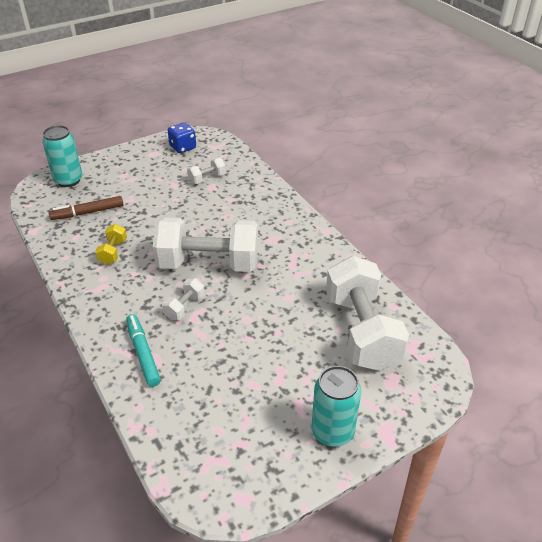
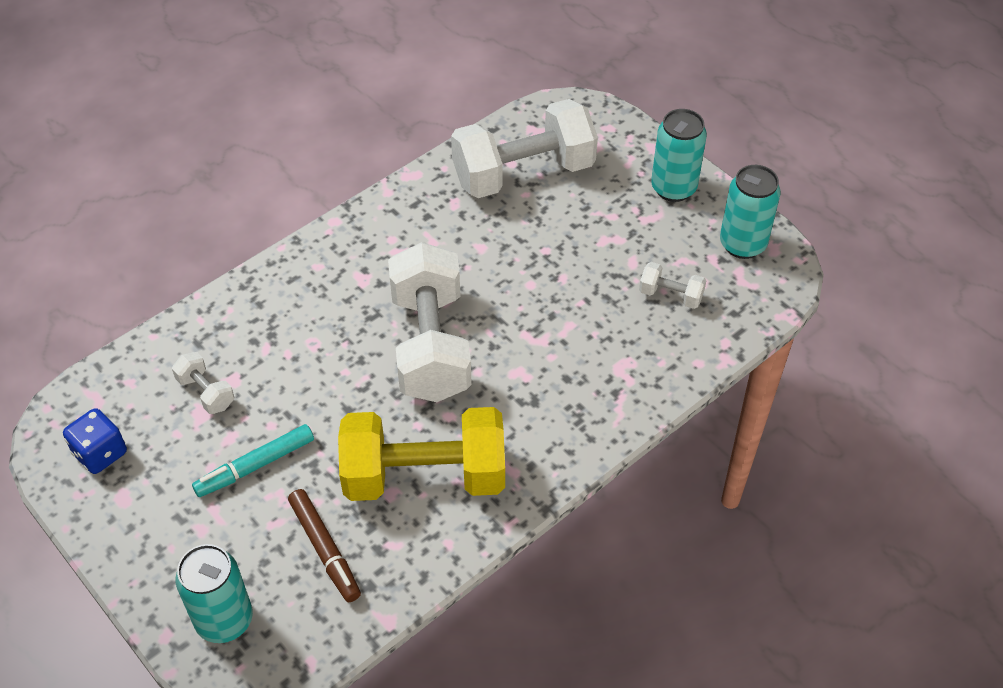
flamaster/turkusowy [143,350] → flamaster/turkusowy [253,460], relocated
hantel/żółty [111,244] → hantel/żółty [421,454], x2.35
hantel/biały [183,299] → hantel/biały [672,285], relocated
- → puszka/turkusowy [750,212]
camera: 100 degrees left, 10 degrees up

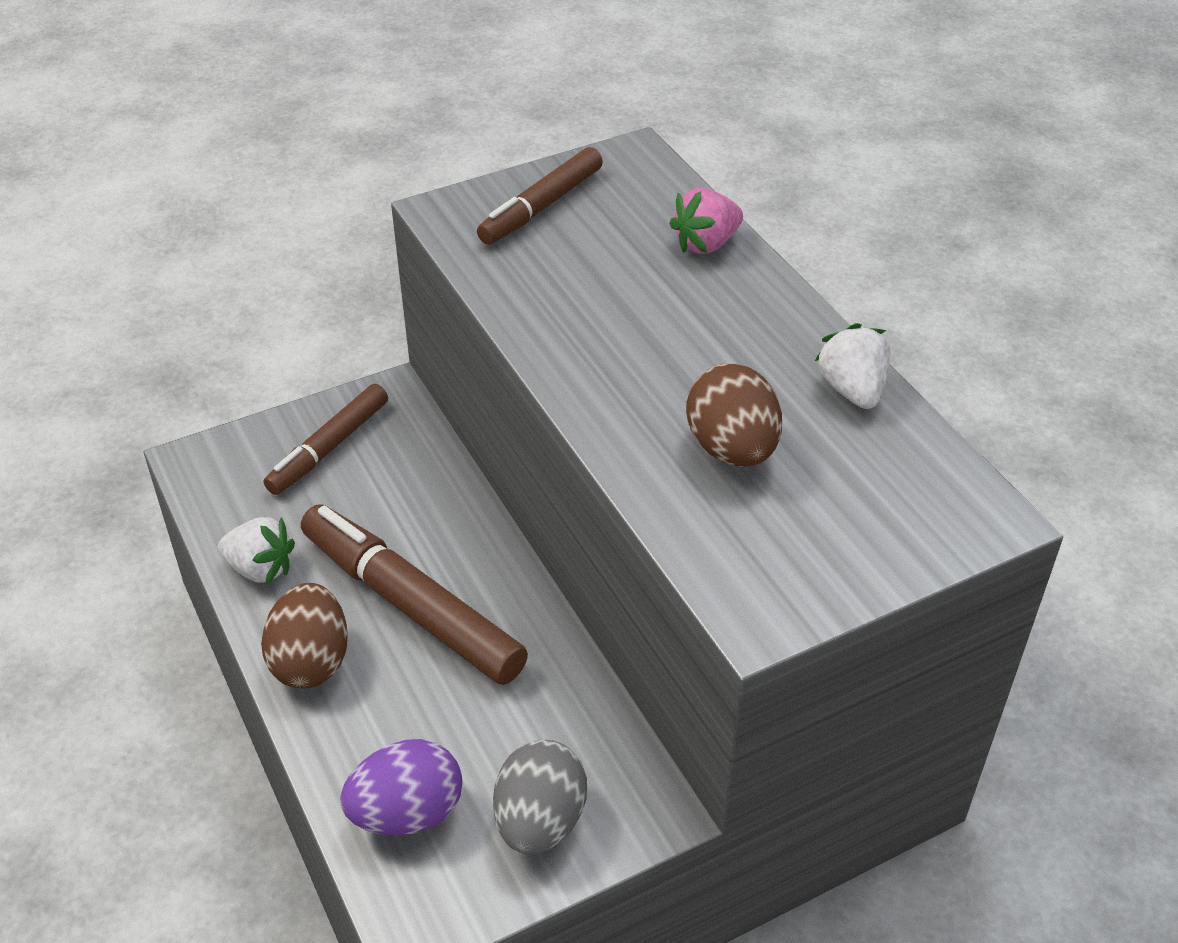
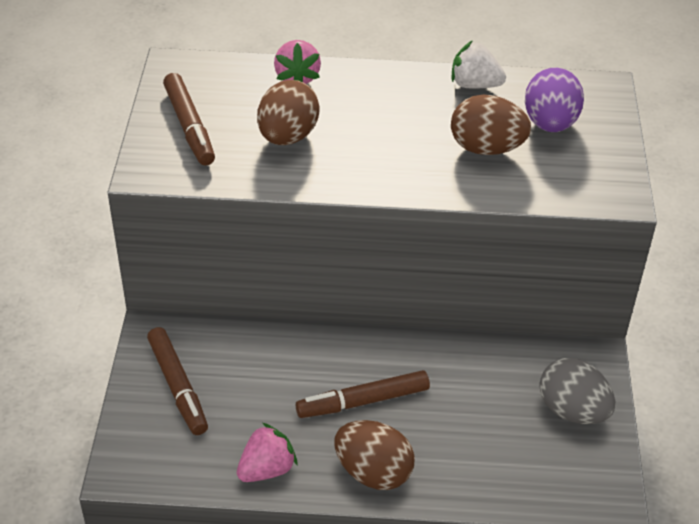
truskawka/biały [256,551] → truskawka/różowy [267,452]
- → jajko/brązowy [288,112]
flamaster/brązowy [414,594] → flamaster/brązowy [363,394], x0.63
jajko/fioletowy [401,787] → jajko/fioletowy [554,100], relocated
camera: 60 degrees left, 0 degrees up

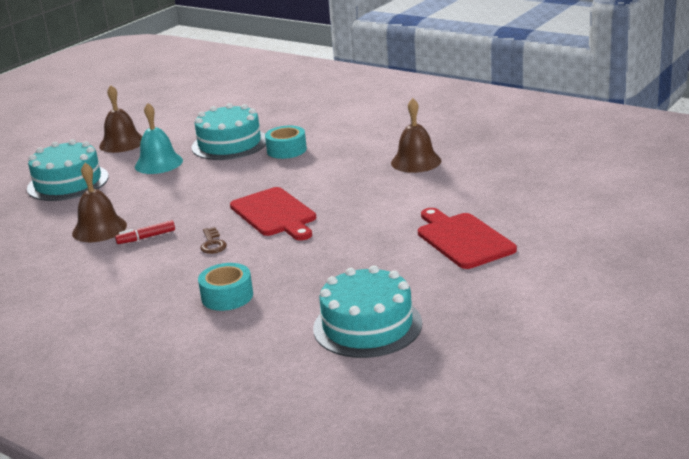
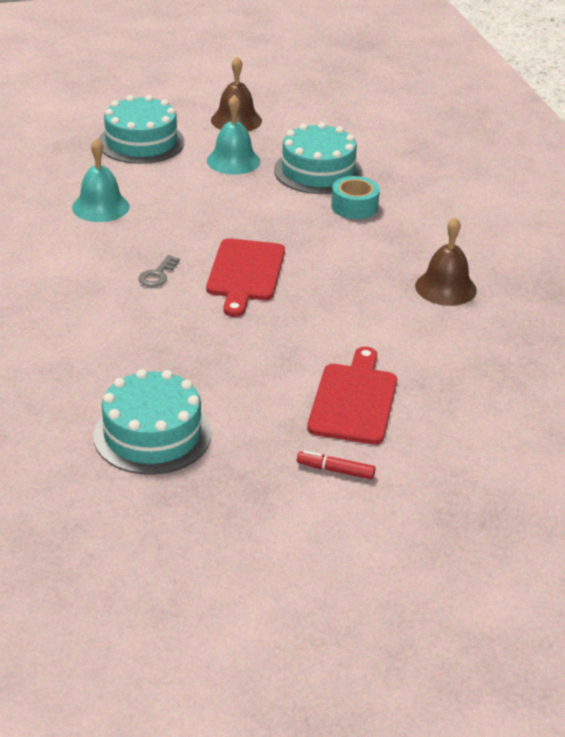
dzwonek/brązowy [99,202] → dzwonek/turkusowy [101,180]
klucz/brązowy [213,240] → klucz/szary [159,271]
flamaster/czerwony [145,232] → flamaster/czerwony [336,465], relocated
taśma klejąca/turkusowy [225,287] → -
camera: 35 degrees right, 10 degrees up

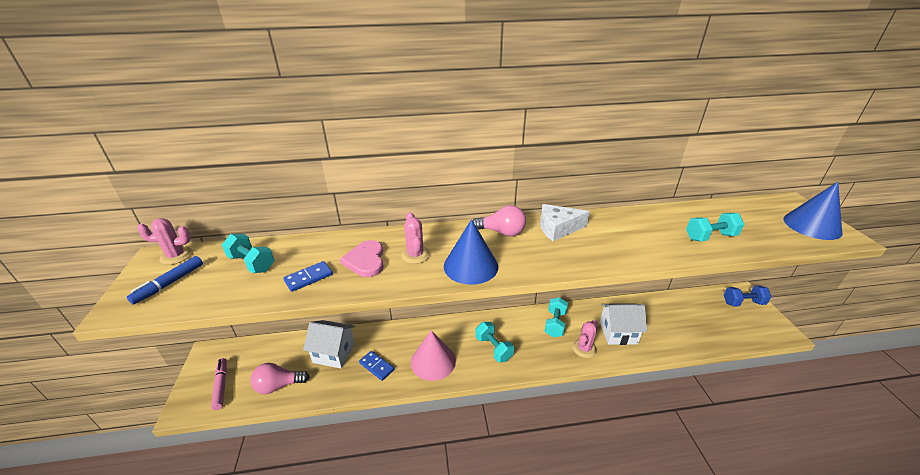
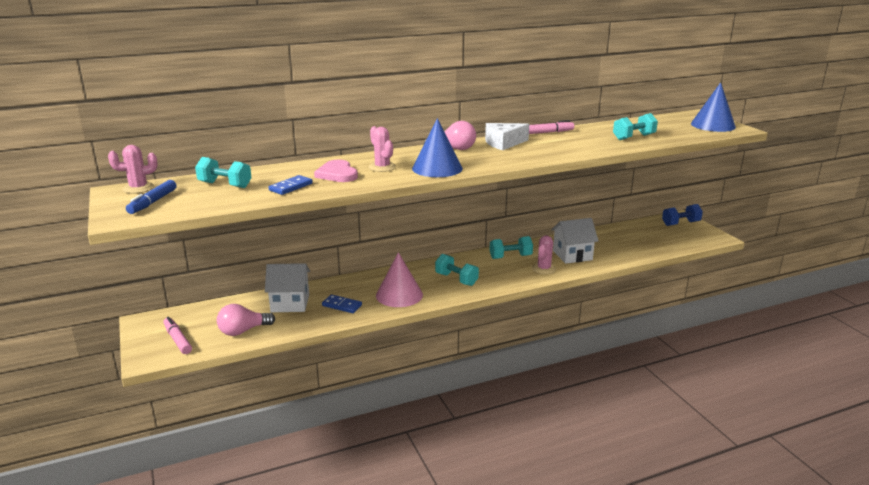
hantel/turkusowy [556,317] → hantel/turkusowy [511,247], 75 degrees clockwise
- → flamaster/różowy [551,127]
camera: 15 degrees left, 10 degrees down

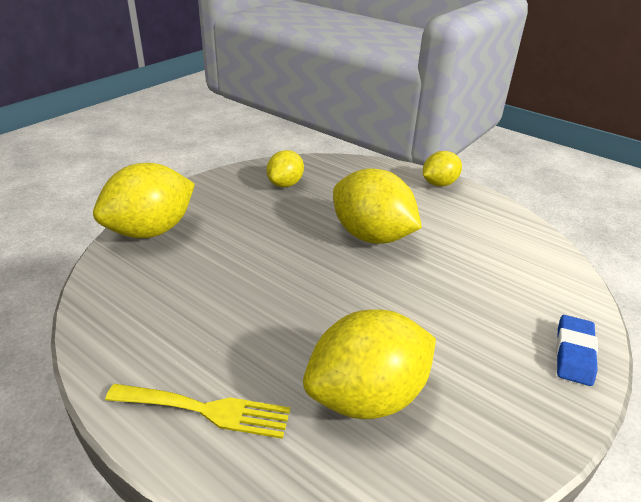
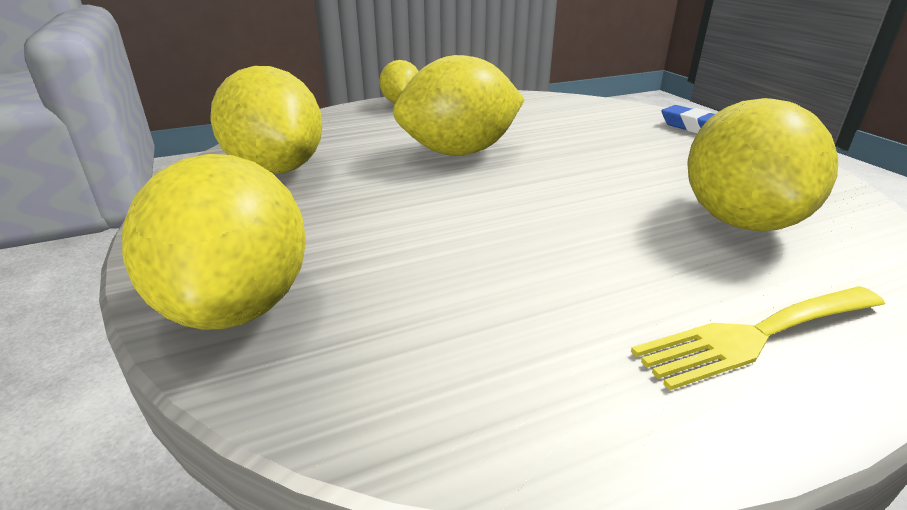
cytryna/żółty [285,168] → cytryna/żółty [266,120], x1.76
widelec/żółty [197,411] → widelec/żółty [758,338], 150 degrees counterclockwise
camera: 60 degrees left, 5 degrees down

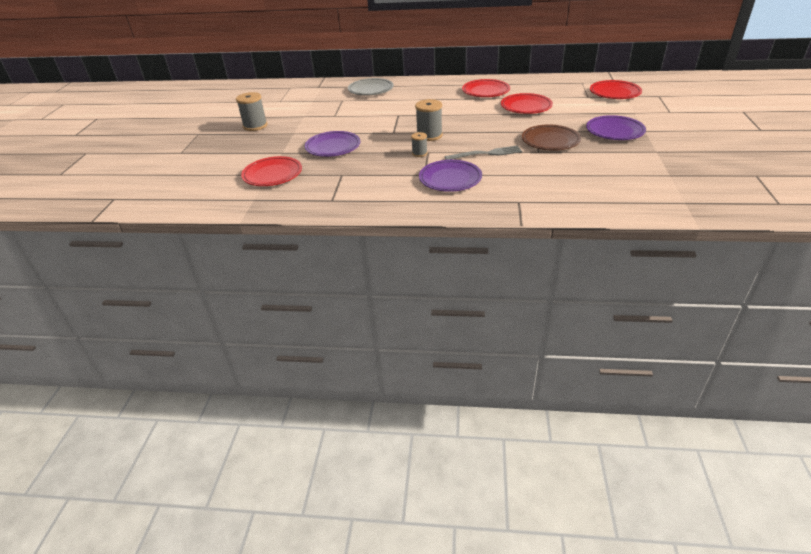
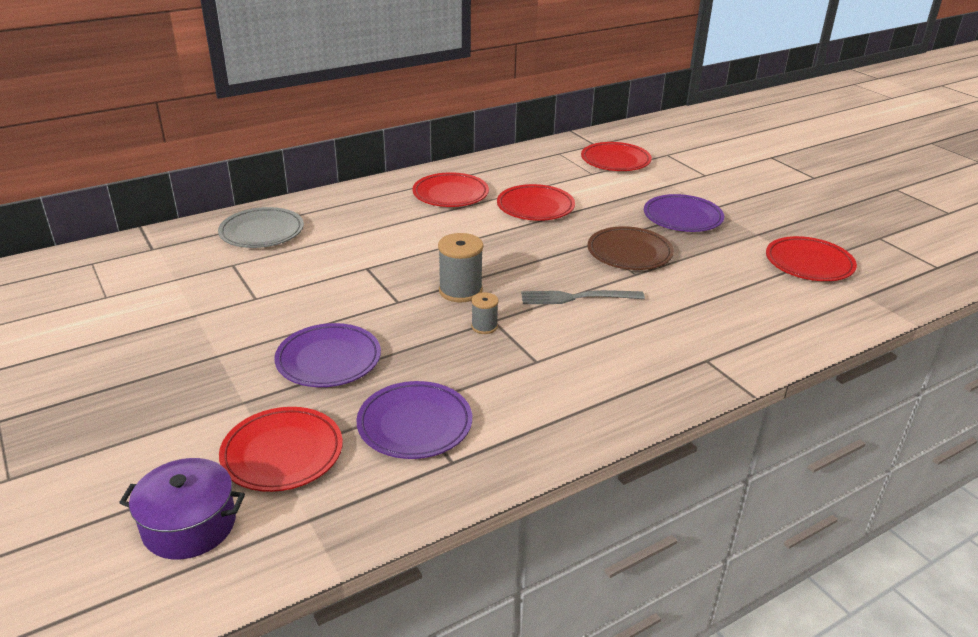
- → garnek/fioletowy [182,508]
talerz/fioletowy [450,176] → talerz/fioletowy [414,420], relocated
widelec/szary [483,152] → widelec/szary [583,297], 135 degrees counterclockwise
- → talerz/czerwony [811,258]
szpulka/szary [251,111] → -
camera: 40 degrees left, 5 degrees down

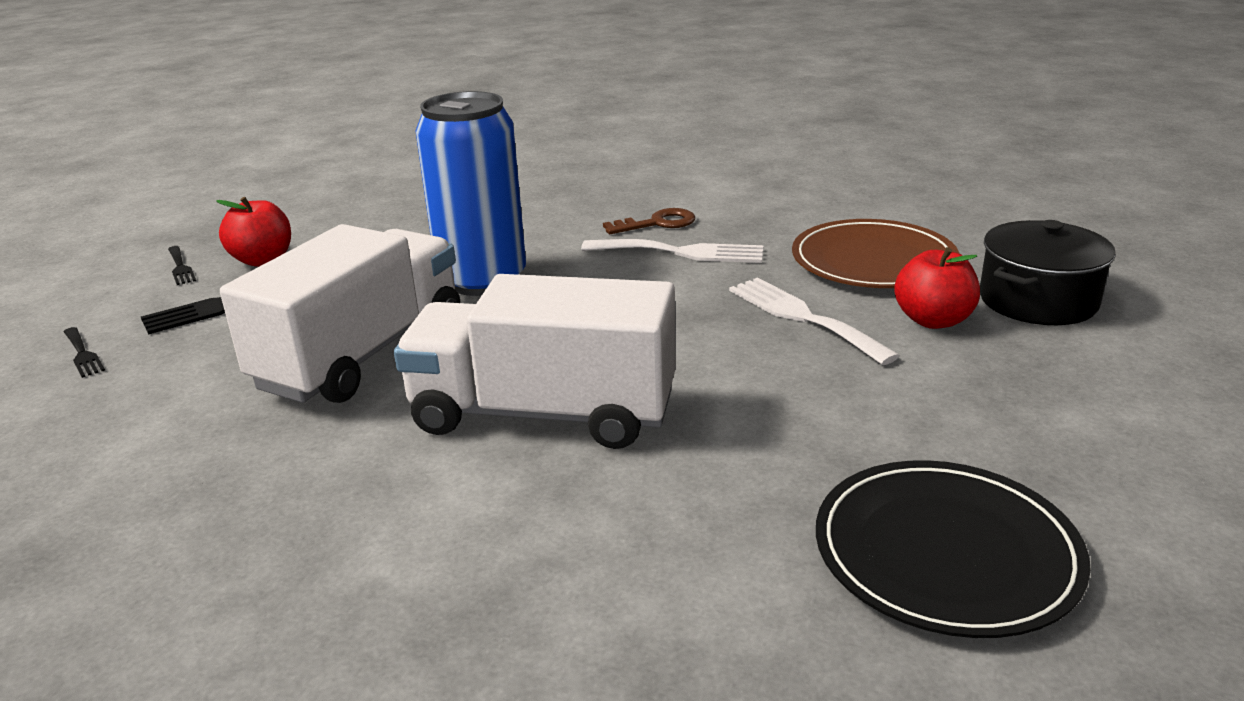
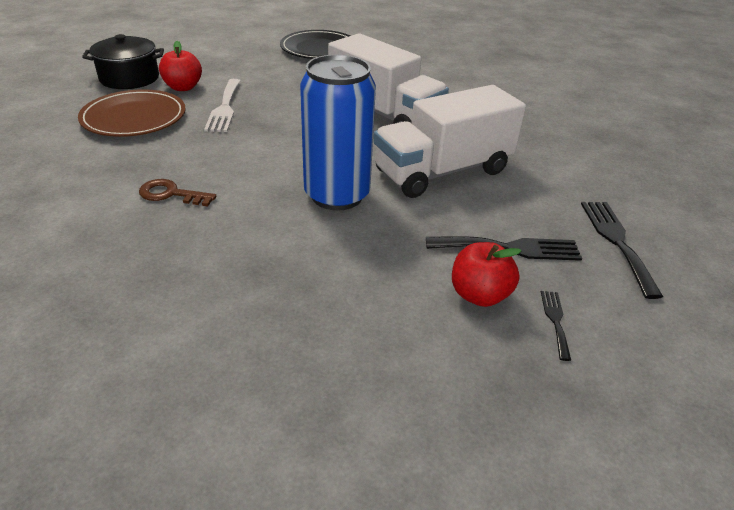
widelec/czarny [84,352] → widelec/czarny [622,250], x1.89
widelec/biały [672,251] → -
camera: 150 degrees left, 10 degrees up

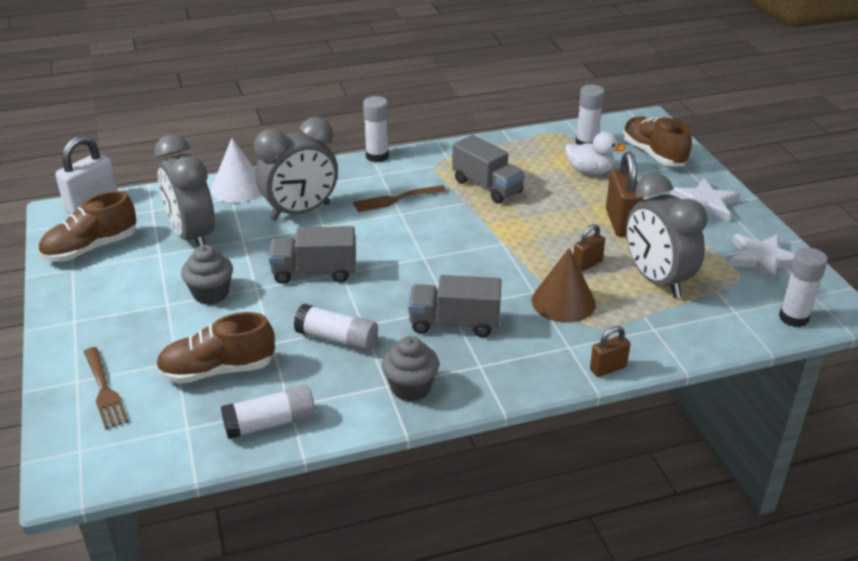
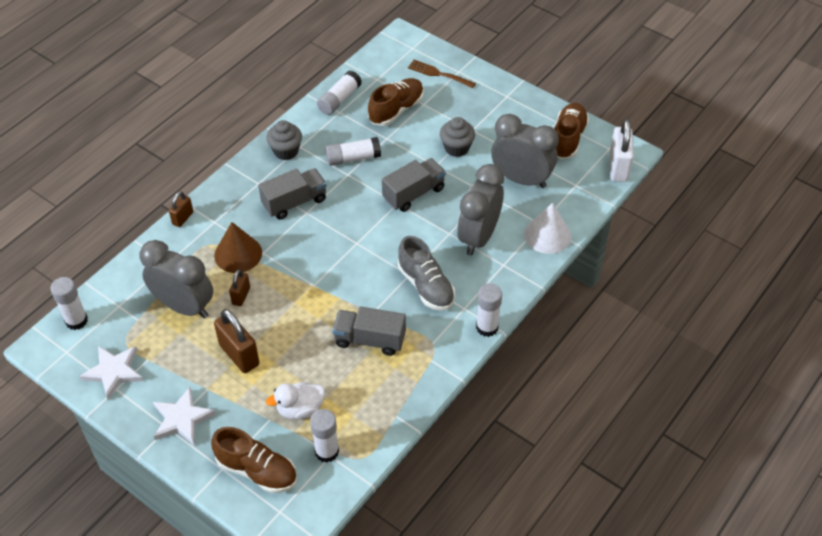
widelec/brązowy [399,198] → but/szary [426,273]
camera: 145 degrees right, 15 degrees up

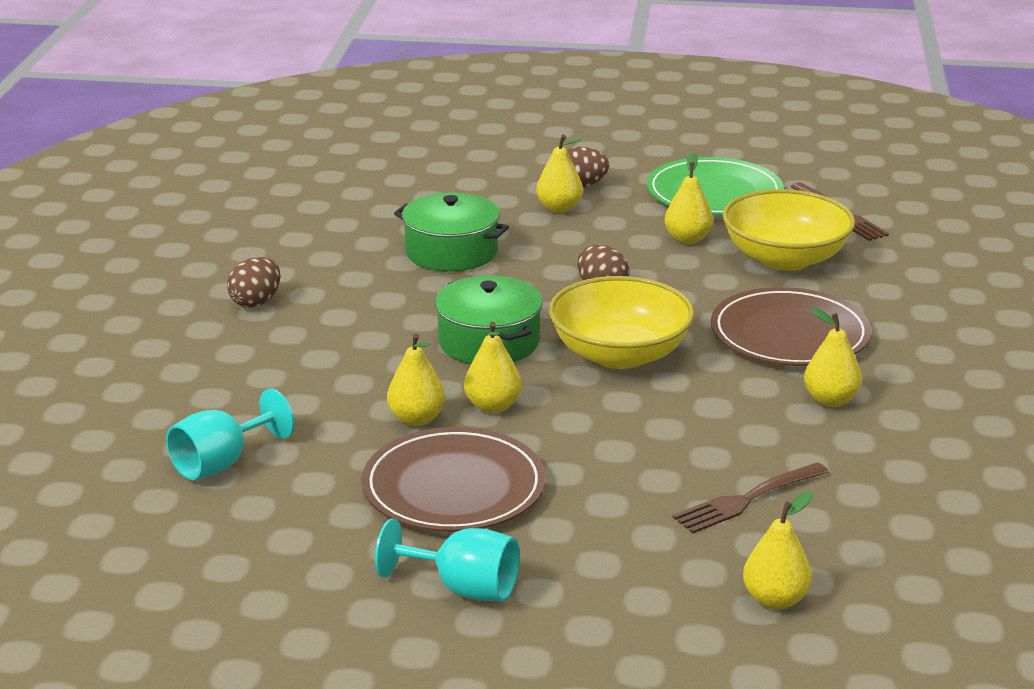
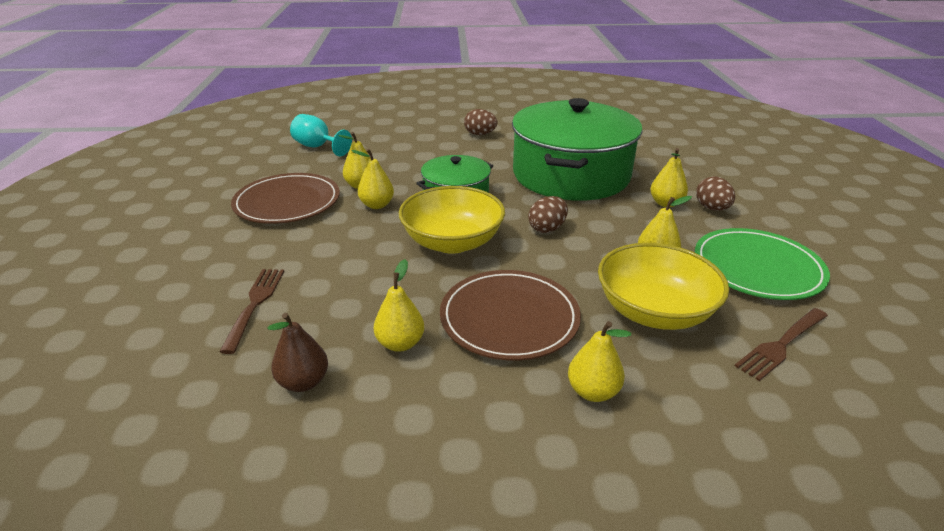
widelec/brązowy [750,498] → widelec/brązowy [251,311], 45 degrees clockwise
- → gruszka/brązowy [297,352]
garnek/zielony [451,231] → garnek/zielony [577,149], x1.92
gruszka/żółty [778,550] → gruszka/żółty [599,361], relocated
kielich/turkusowy [447,560] → -
camera: 80 degrees right, 5 degrees up

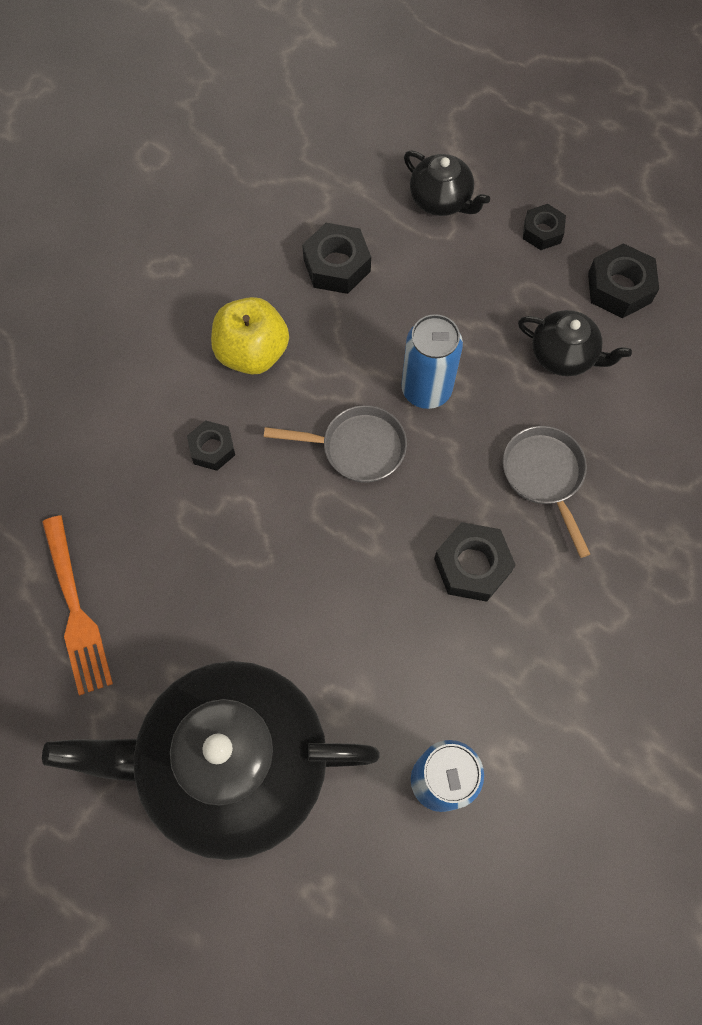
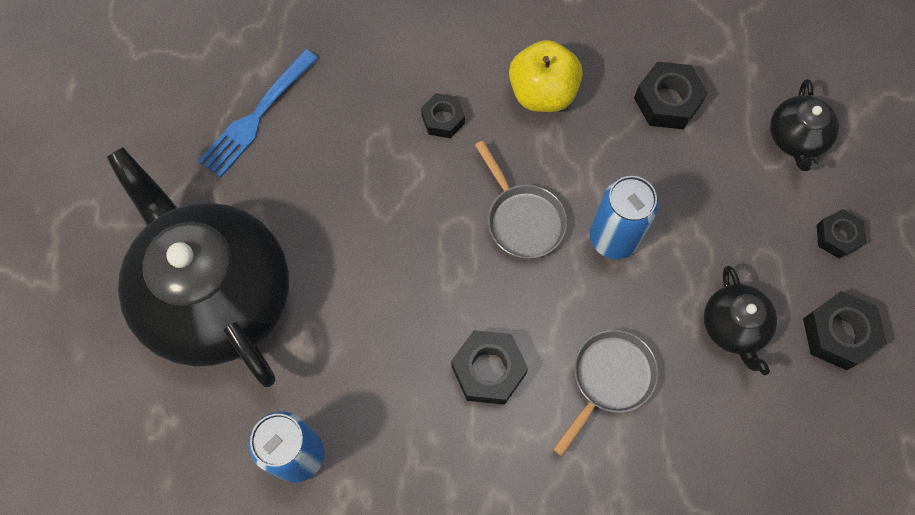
widelec/pomarańczowy [77,605] → widelec/niebieski [258,113]
camera: 55 degrees right, 0 degrees up

